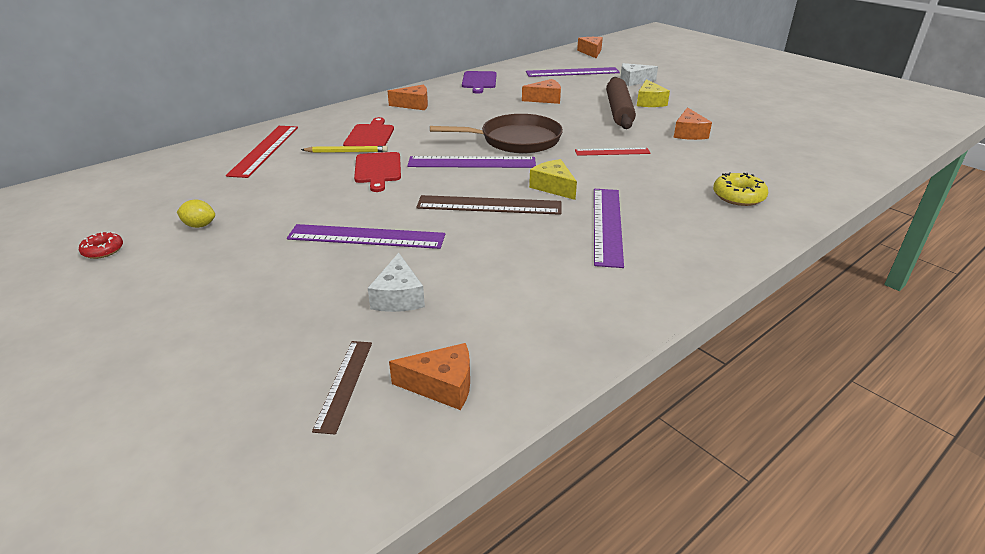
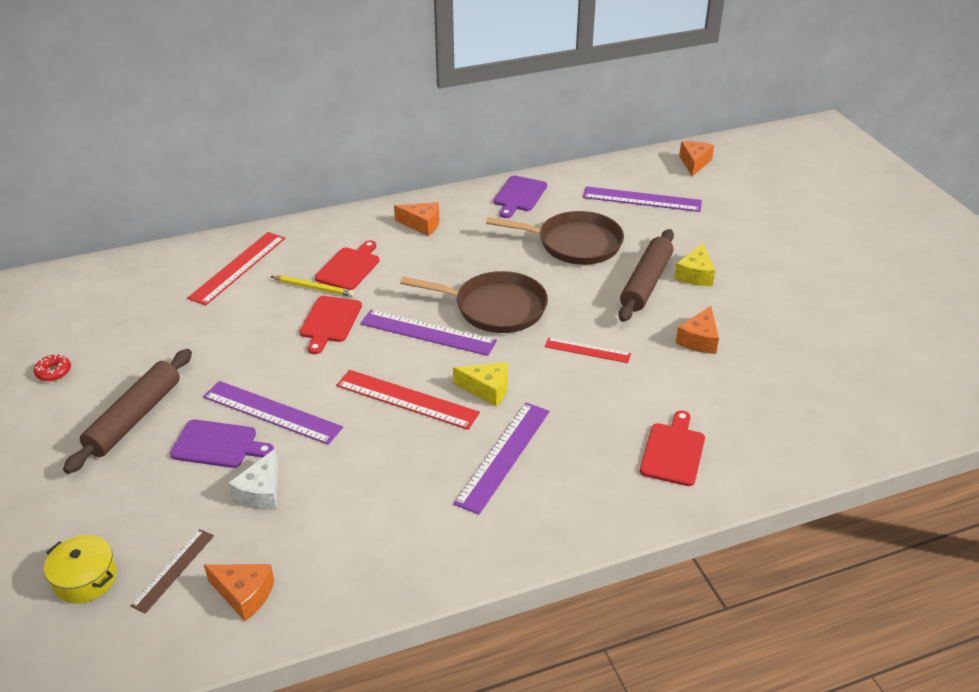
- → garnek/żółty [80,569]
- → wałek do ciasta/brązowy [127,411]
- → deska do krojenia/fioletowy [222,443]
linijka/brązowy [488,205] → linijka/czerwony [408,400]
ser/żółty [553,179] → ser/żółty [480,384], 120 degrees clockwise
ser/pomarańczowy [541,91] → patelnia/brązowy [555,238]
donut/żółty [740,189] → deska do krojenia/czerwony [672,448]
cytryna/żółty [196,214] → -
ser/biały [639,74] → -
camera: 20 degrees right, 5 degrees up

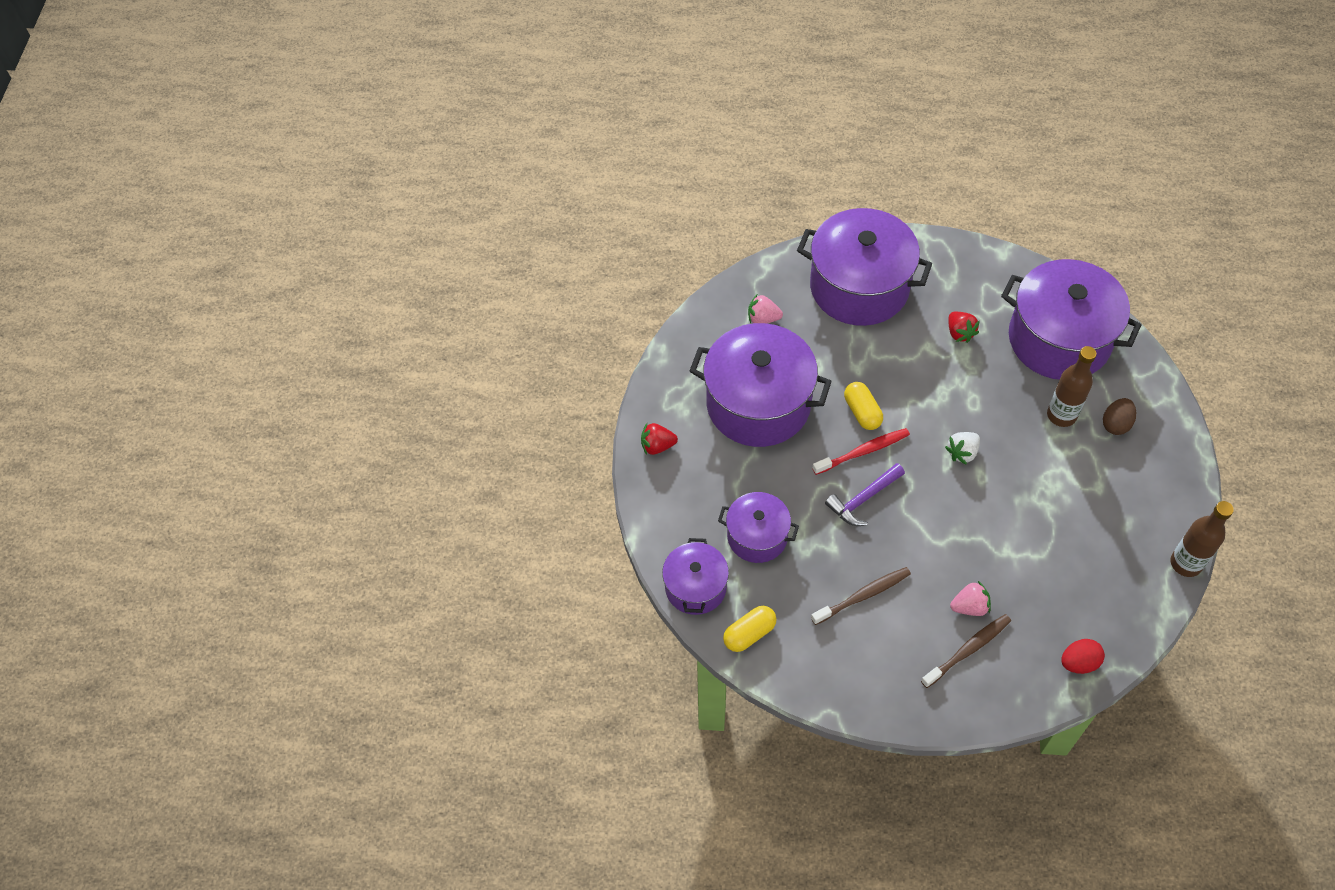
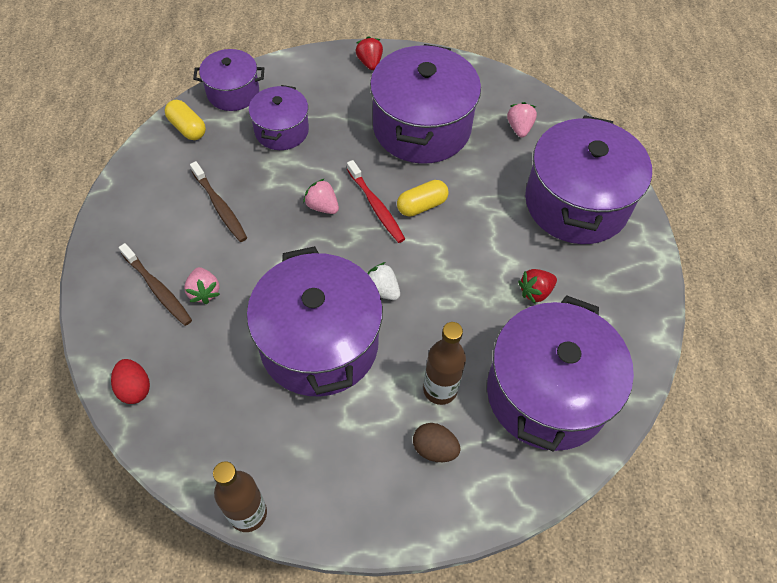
- → garnek/fioletowy [315,321]
młotek/fioletowy [865,494] → truskawka/różowy [321,196]
camera: 80 degrees right, 0 degrees up

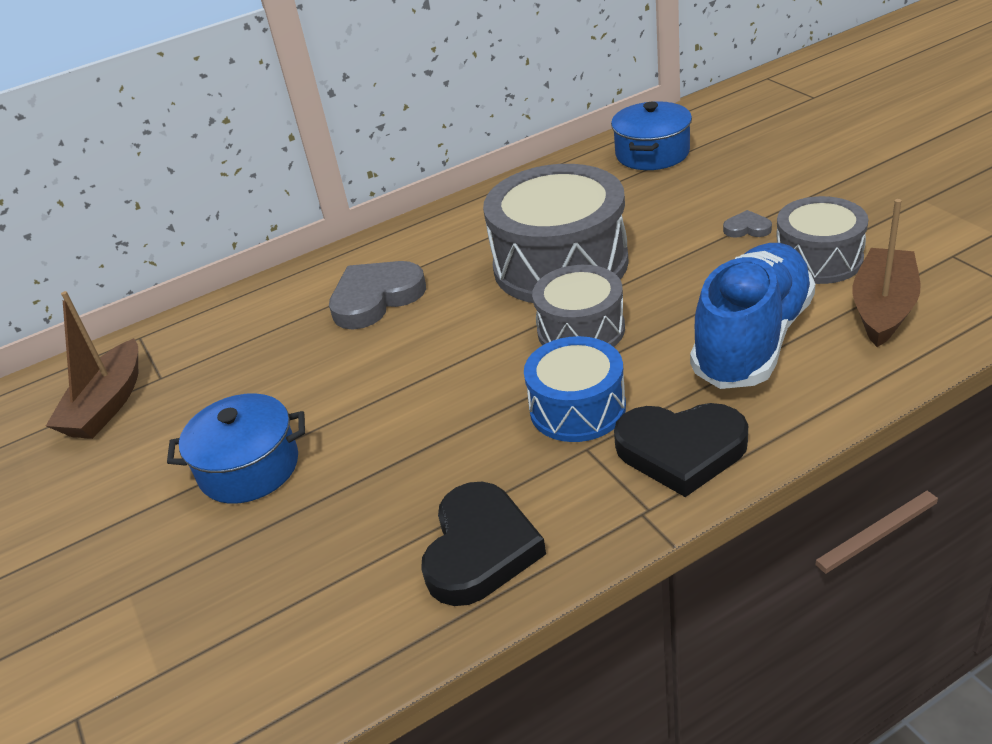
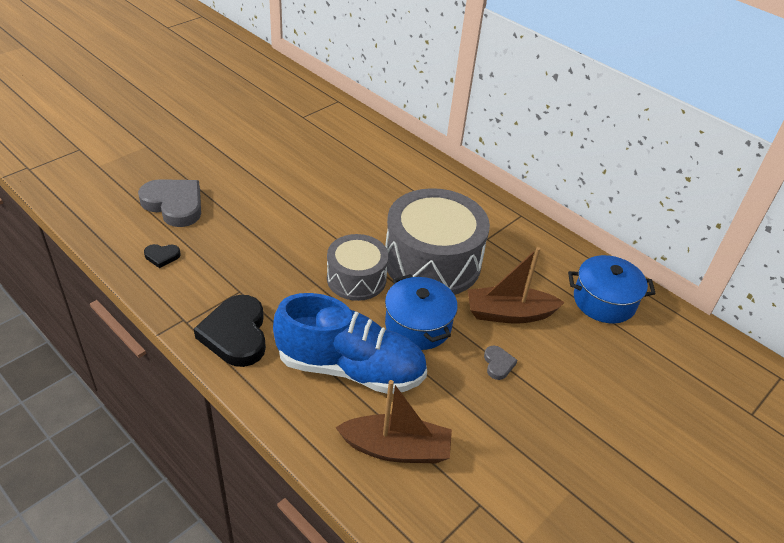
serce/szary [377,295] → serce/szary [169,203], relocated
serce/czarny [483,544] → serce/czarny [162,256], x0.46
garnek/niebieski [236,448] → garnek/niebieski [421,312], relocated
łódka/brązowy [92,365] → łódka/brązowy [516,285], relocated
bęben/niebieski [575,389] → -
bęben/szary [822,240] → -
camera: 65 degrees right, 5 degrees up

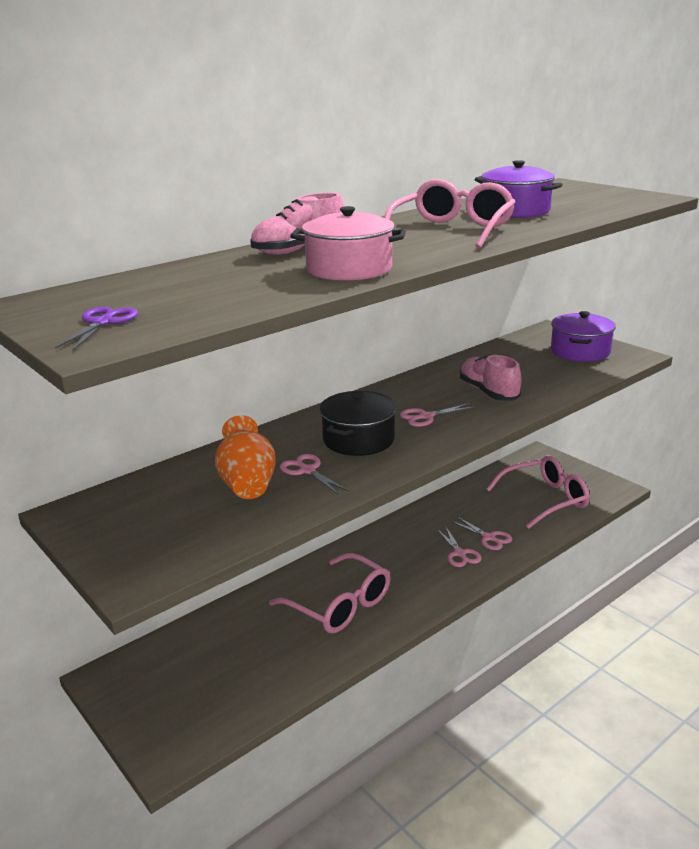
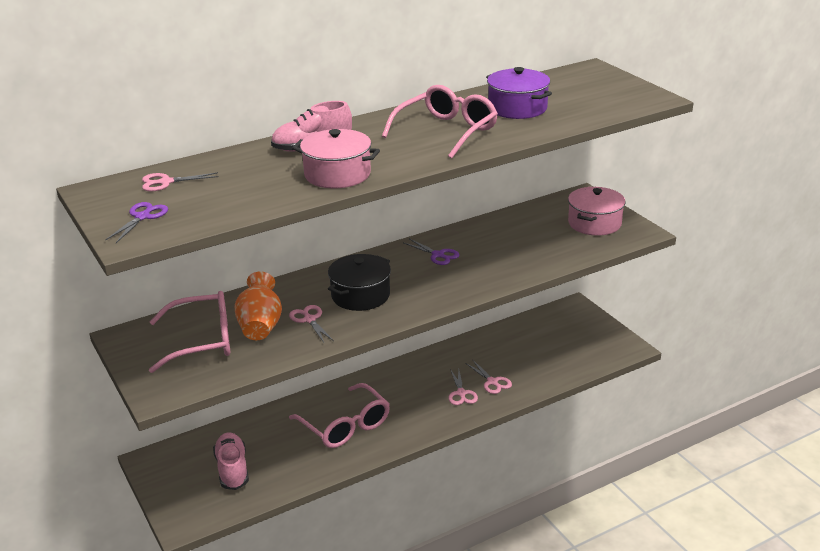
nożyczki/różowy [437,415] → nożyczki/różowy [180,182], relocated
okulary/różowy [538,492] → okulary/różowy [189,332], relocated
but/różowy [490,377] → but/różowy [231,461], relocated
- → nożyczki/fioletowy [431,251]
garnek/fioletowy [583,336] → garnek/różowy [596,211]
camera: 10 degrees right, 5 degrees up

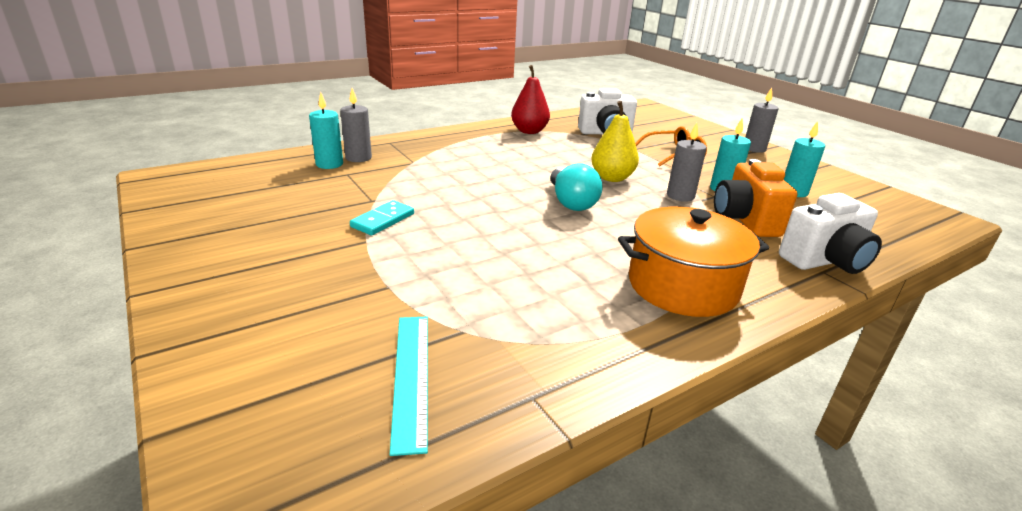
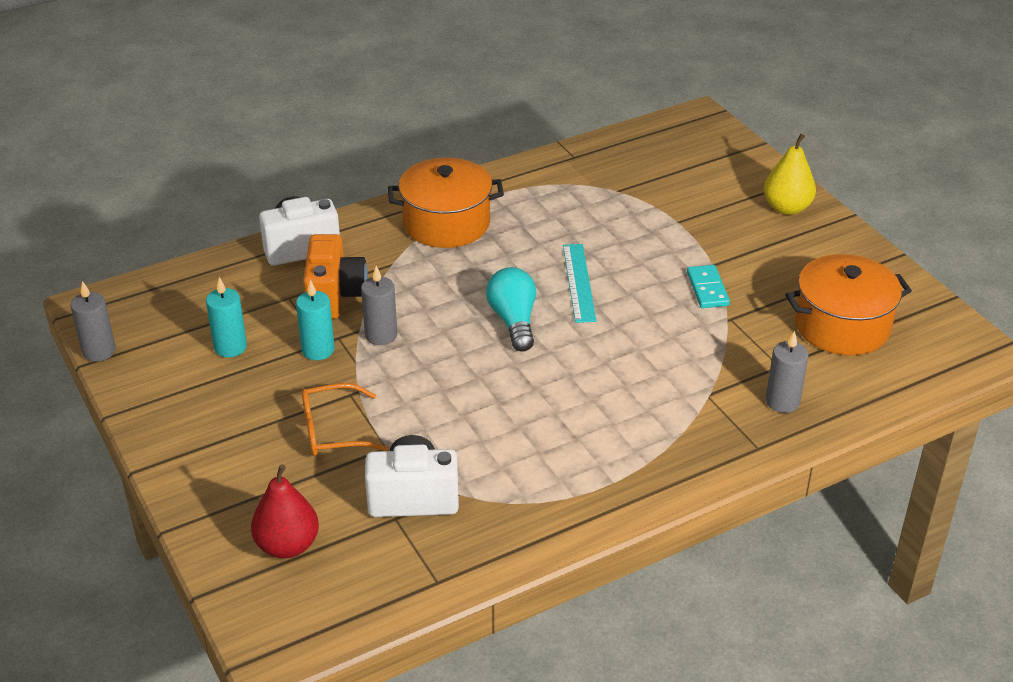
świeca/szary [762,120] → świeca/szary [93,321], relocated
gruszka/czerwony [530,99] → gruszka/czerwony [285,511], relocated
linijka/turkusowy [409,386] → linijka/turkusowy [579,283], relocated
kostka domina/turkusowy [382,217] → kostka domina/turkusowy [708,286], 45 degrees counterclockwise
gruszka/żółty [615,141] → gruszka/żółty [790,174], relocated
- → garnek/pomarańczowy [848,304]
świeca/turkusowy [326,130] → -
camera: 175 degrees left, 10 degrees up

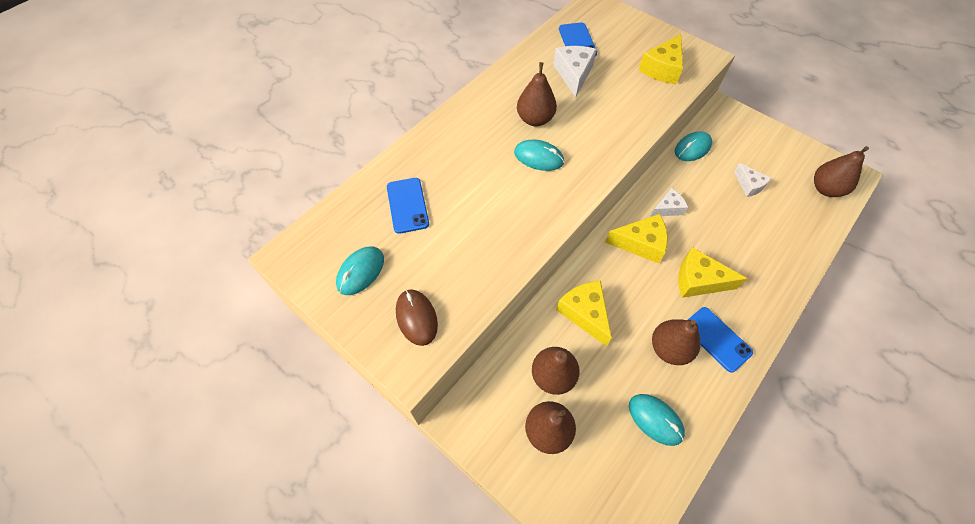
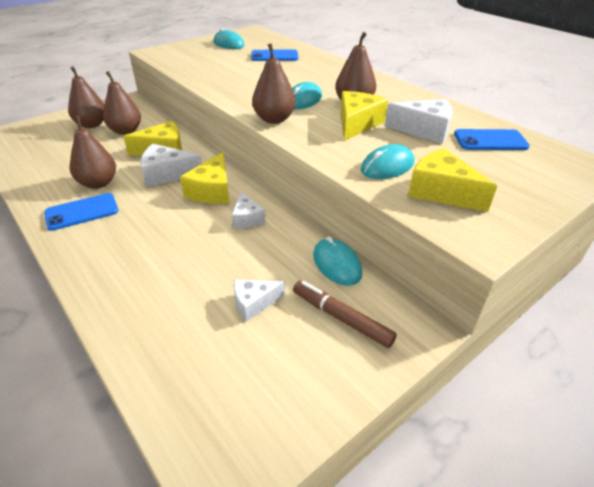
- → ser/biały [171,165]
gruszka/brązowy [841,171] → gruszka/brązowy [274,83], relocated
- → flamaster/brązowy [345,314]
ser/żółty [713,272] → ser/żółty [364,116], relocated
myszka/turkusowy [657,420] → myszka/turkusowy [387,161], relocated
myszka/brązowy [417,317] → -
camera: 100 degrees right, 20 degrees down

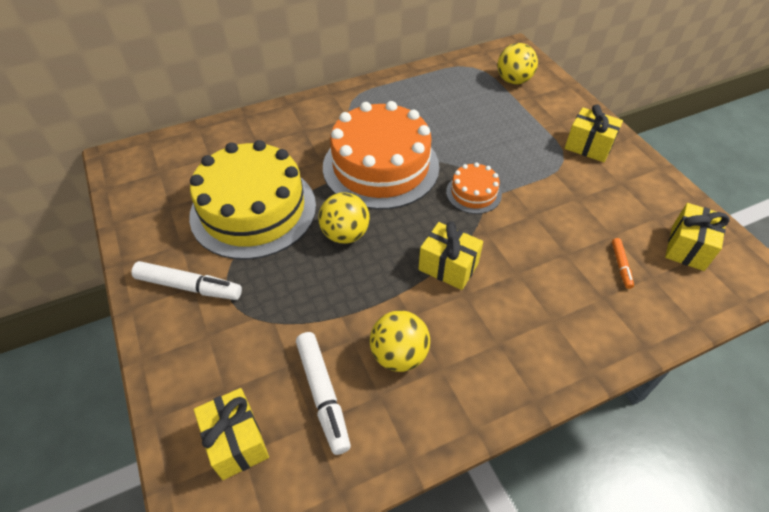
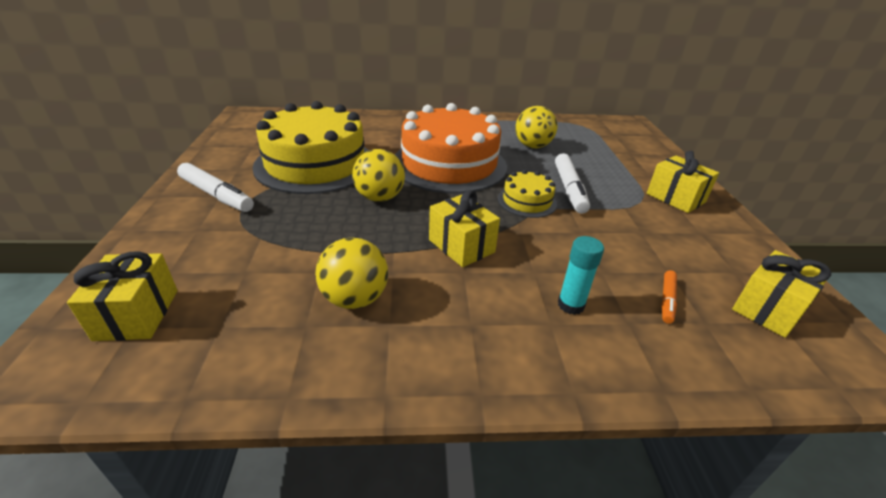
tort/pomarańczowy [474,188] → tort/żółty [527,194]
piłka/żółty [517,63] → piłka/żółty [536,127], relocated
flamaster/biały [323,393] → flamaster/biały [572,183], relocated
- → klej w sztyfcie/turkusowy [581,275]
camera: 20 degrees right, 15 degrees down

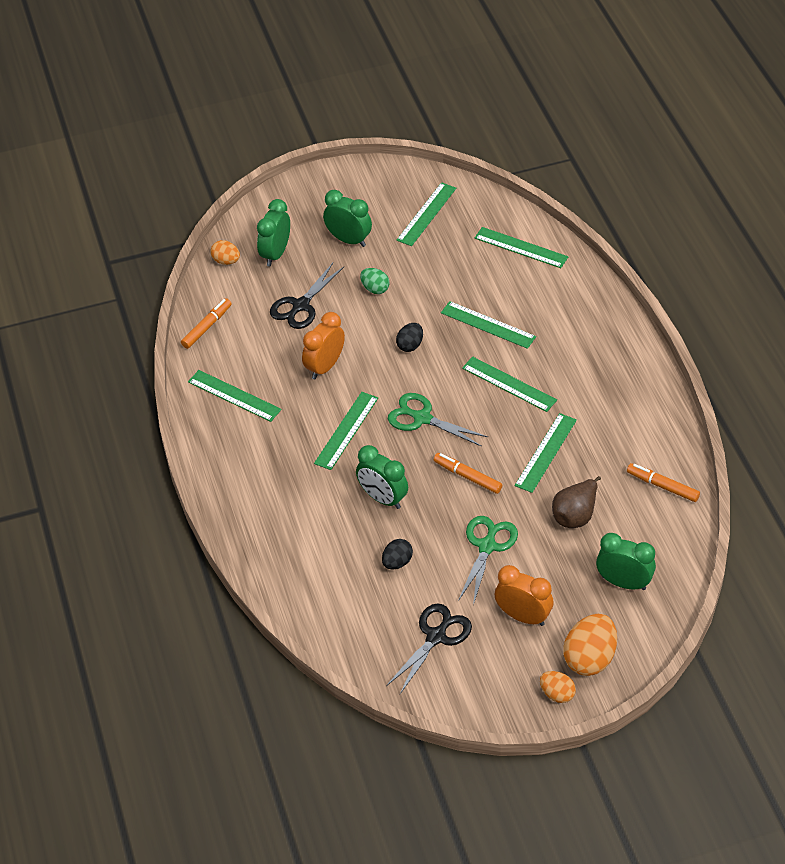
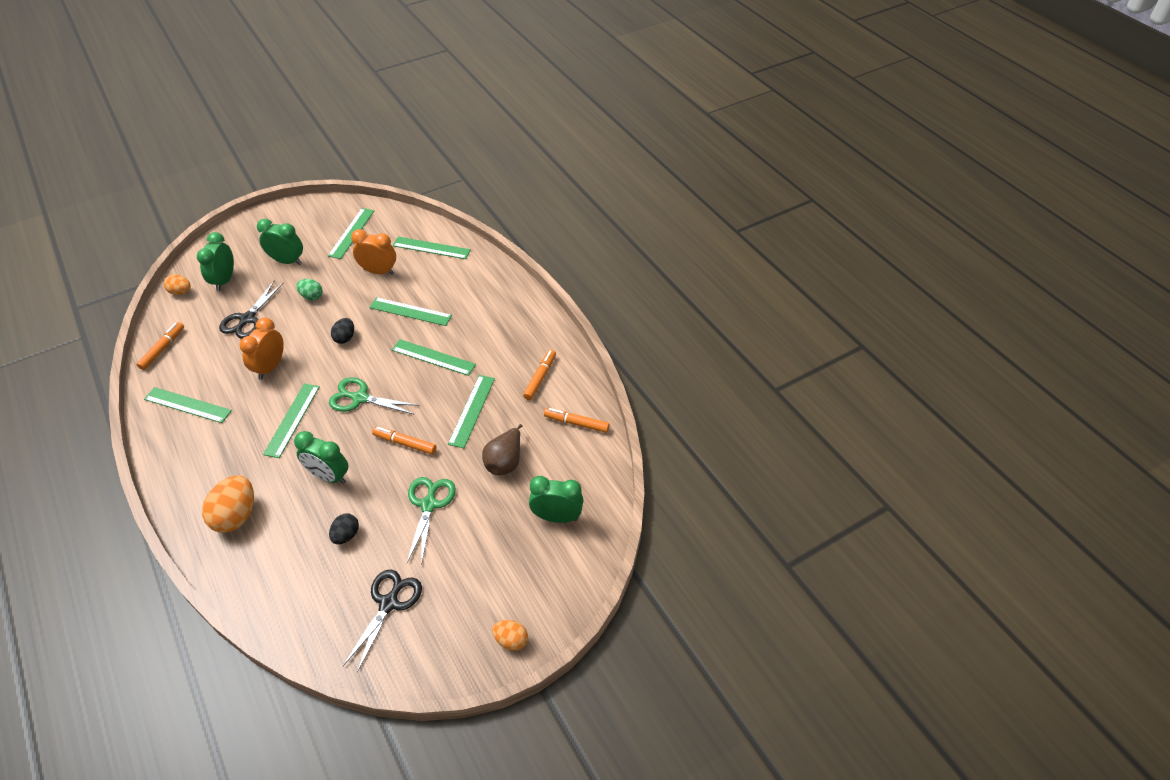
jajko/pomarańczowy [590,645] → jajko/pomarańczowy [228,504], relocated
budzik/pomarańczowy [524,595] → budzik/pomarańczowy [373,252], relocated
- → flamaster/pomarańczowy [539,375]
camera: 15 degrees left, 0 degrees up

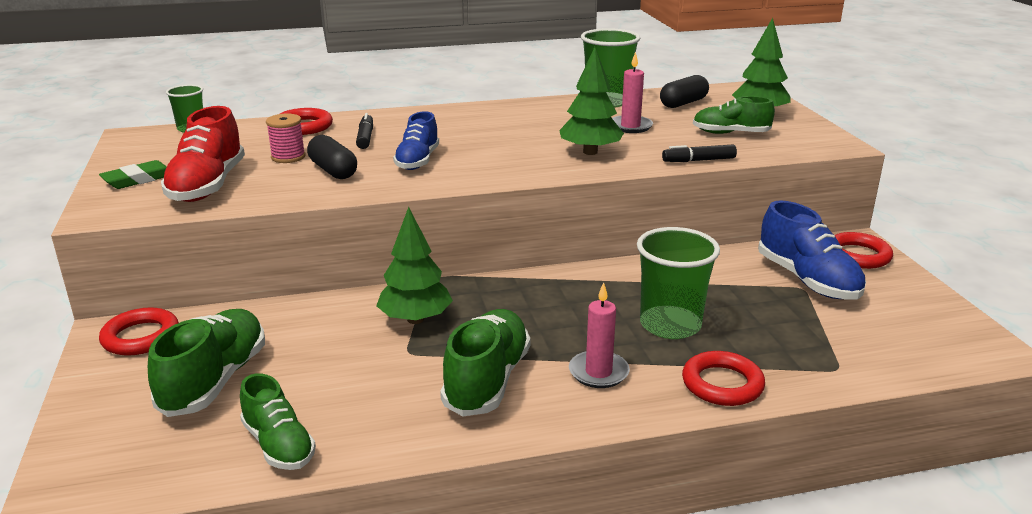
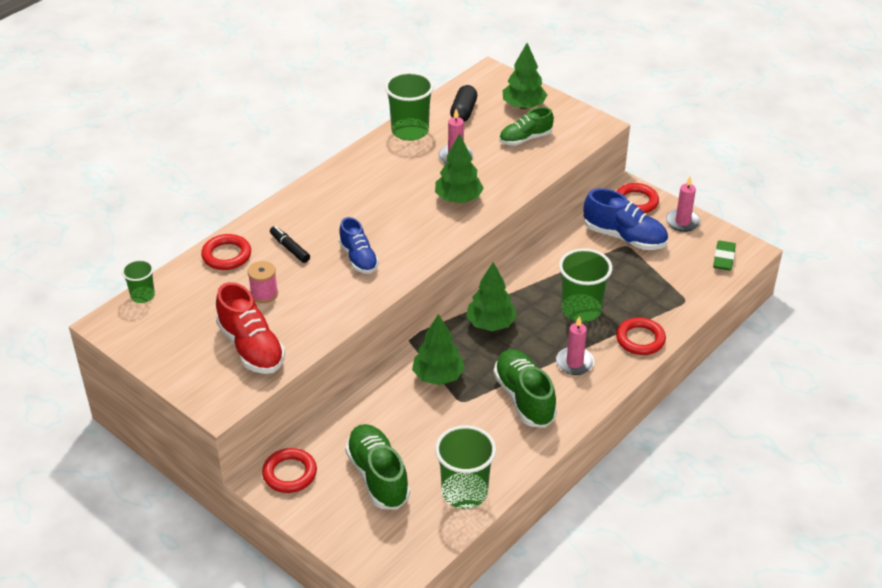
but/zielony [278,421] → szklanka/zielony [465,467]
- → drzewko/zielony [491,296]
- → świeca/różowy [683,204]
gumka do mazania/zielony [133,174] → gumka do mazania/zielony [724,255], relocated
kapsułka/czarny [332,157] → -
flamaster/czarny [699,153] → -
camera: 35 degrees left, 15 degrees up

